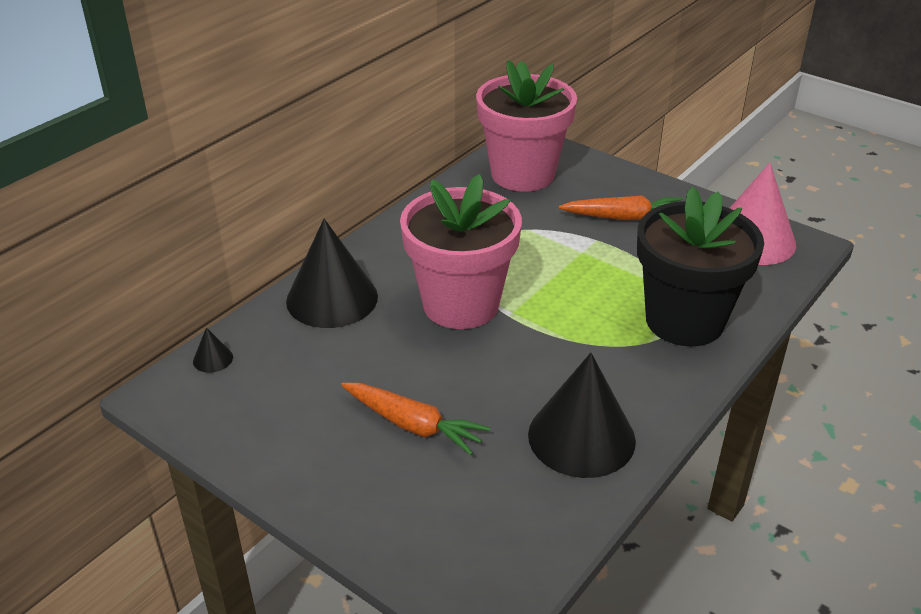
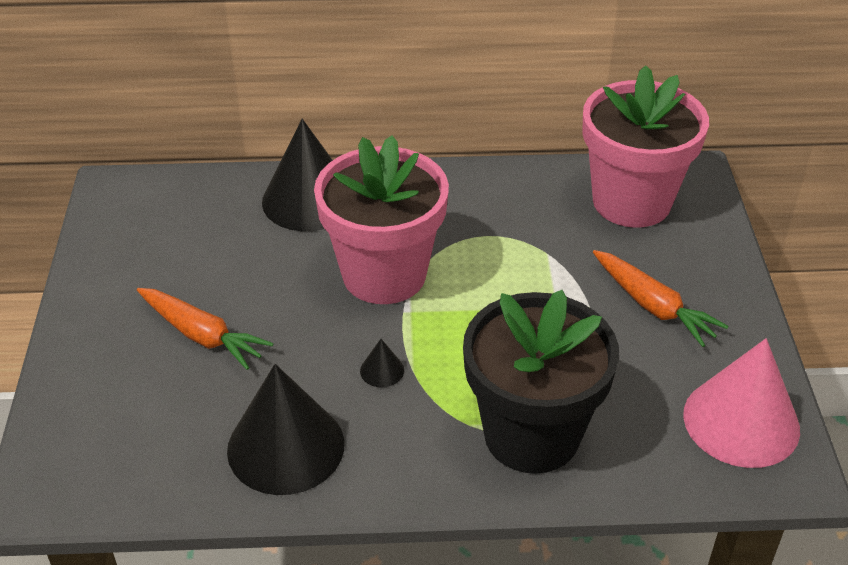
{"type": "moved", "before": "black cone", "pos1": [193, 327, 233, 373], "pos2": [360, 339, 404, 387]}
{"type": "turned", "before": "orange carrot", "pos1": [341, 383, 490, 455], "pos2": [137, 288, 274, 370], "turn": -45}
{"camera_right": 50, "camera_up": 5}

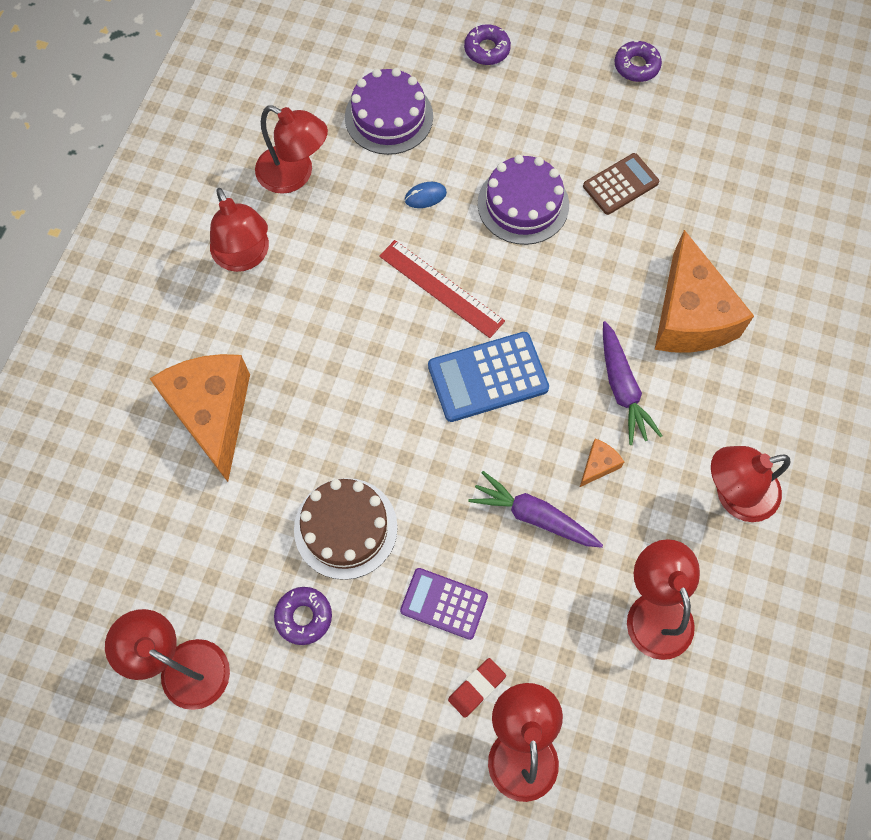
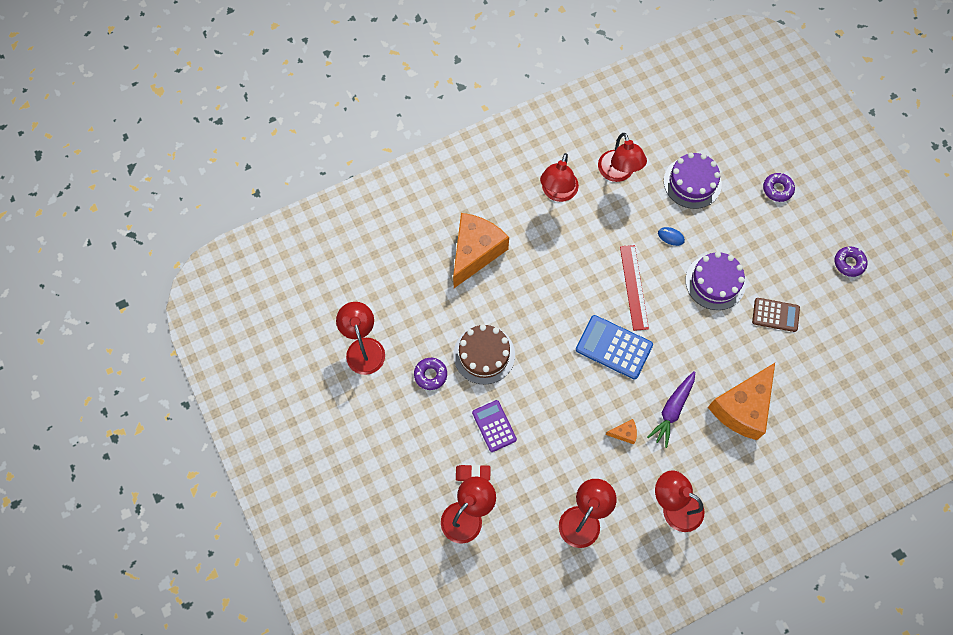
{"type": "removed", "before": "purple carrot", "pos1": [468, 471, 603, 548]}
{"camera_right": 45, "camera_up": 0}

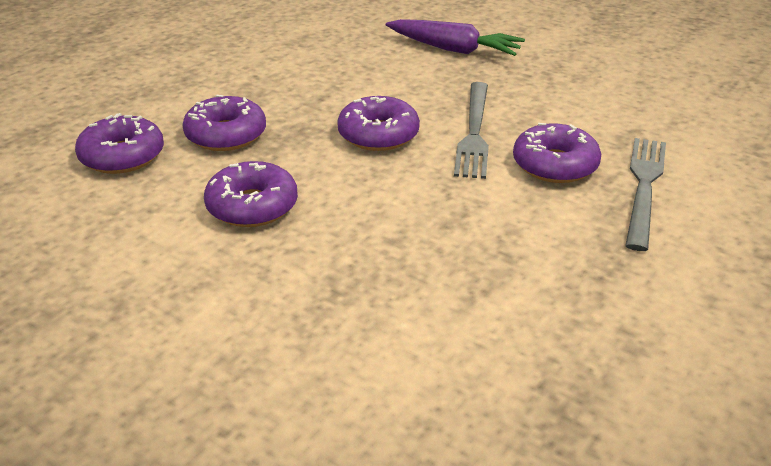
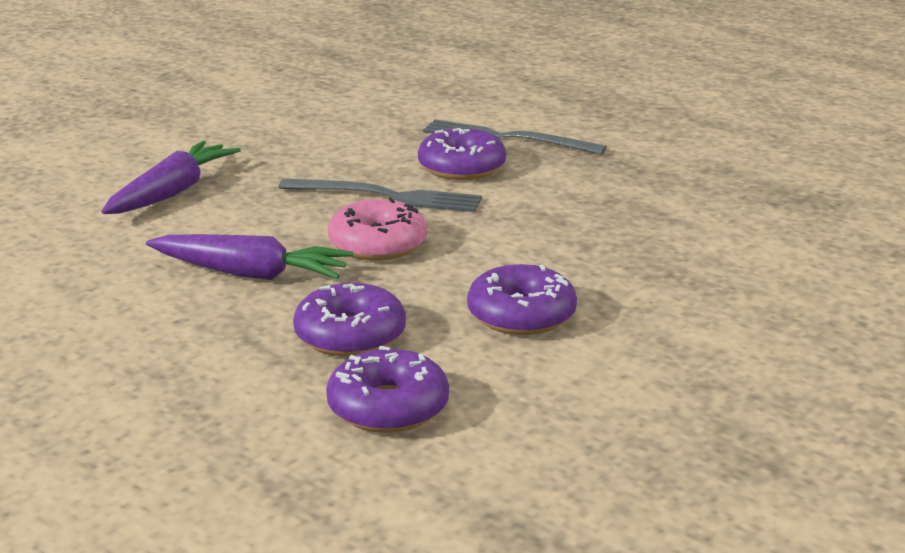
{"type": "recoloured", "before": "purple donut", "after": "pink donut", "pos1": [337, 96, 420, 151], "pos2": [328, 198, 427, 260]}
{"type": "added", "after": "purple carrot", "pos2": [146, 234, 353, 280]}
{"camera_right": -85, "camera_up": -10}

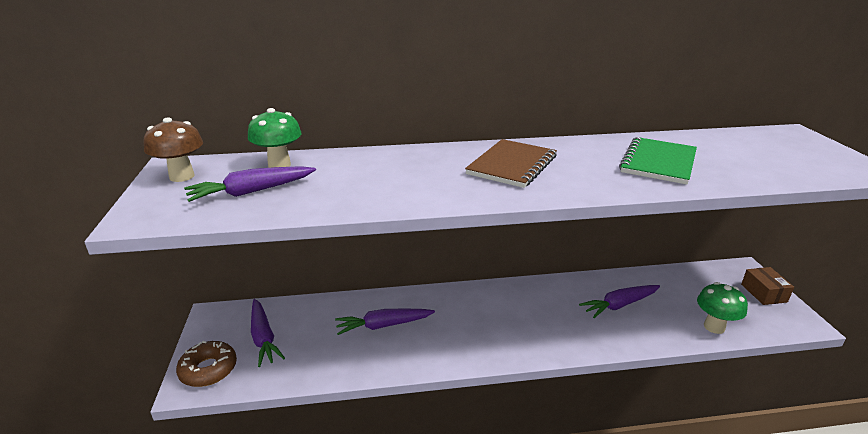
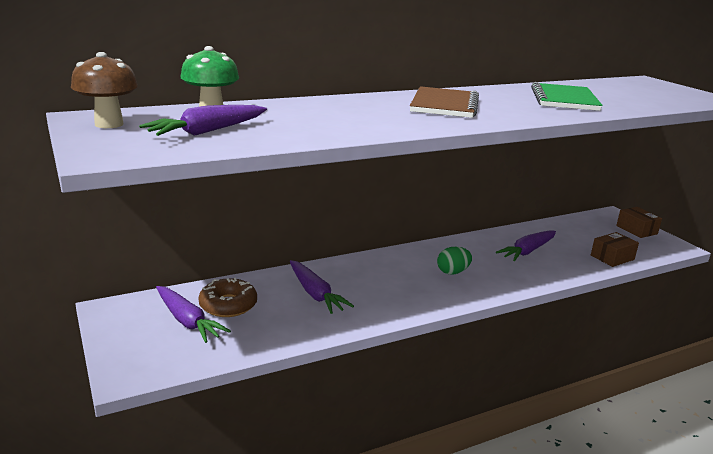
{"type": "replaced", "before": "green mushroom", "after": "brown box", "pos1": [697, 282, 748, 334], "pos2": [591, 232, 639, 267]}
{"type": "turned", "before": "purple carrot", "pos1": [335, 309, 435, 335], "pos2": [290, 260, 354, 314], "turn": -90}
{"type": "moved", "before": "brown donut", "pos1": [176, 341, 237, 387], "pos2": [198, 278, 257, 317]}
{"type": "added", "after": "green egg", "pos2": [437, 247, 472, 275]}
{"camera_right": -20, "camera_up": -5}

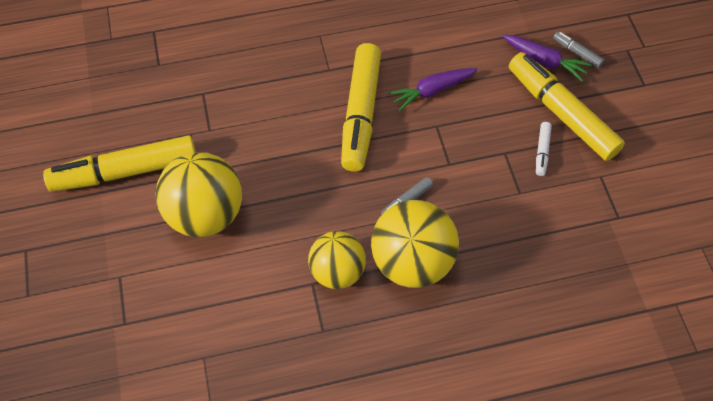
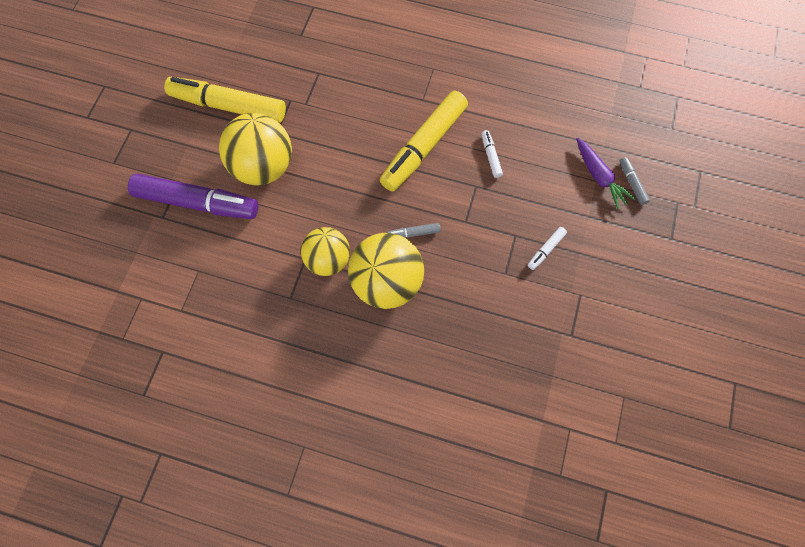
{"type": "removed", "before": "yellow marker", "pos1": [509, 52, 625, 161]}
{"type": "replaced", "before": "purple carrot", "after": "white marker", "pos1": [388, 68, 478, 111], "pos2": [481, 130, 503, 178]}
{"type": "added", "after": "purple marker", "pos2": [128, 173, 258, 219]}
{"camera_right": 30, "camera_up": 10}

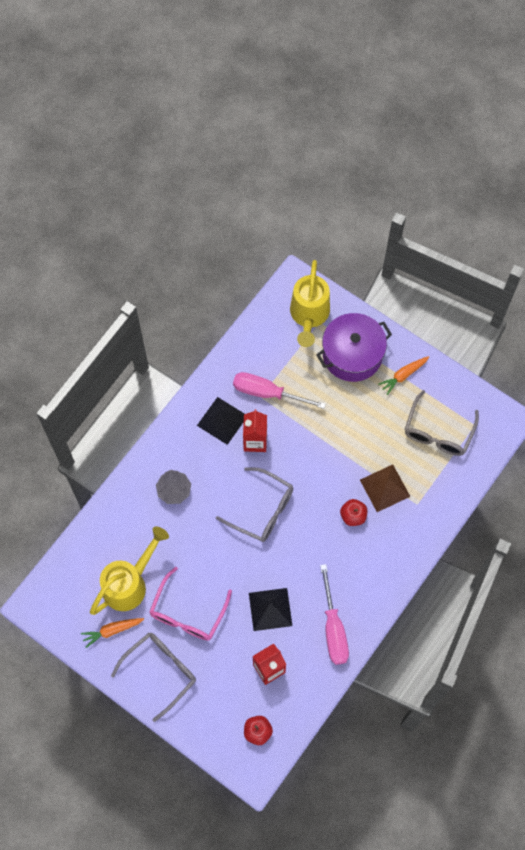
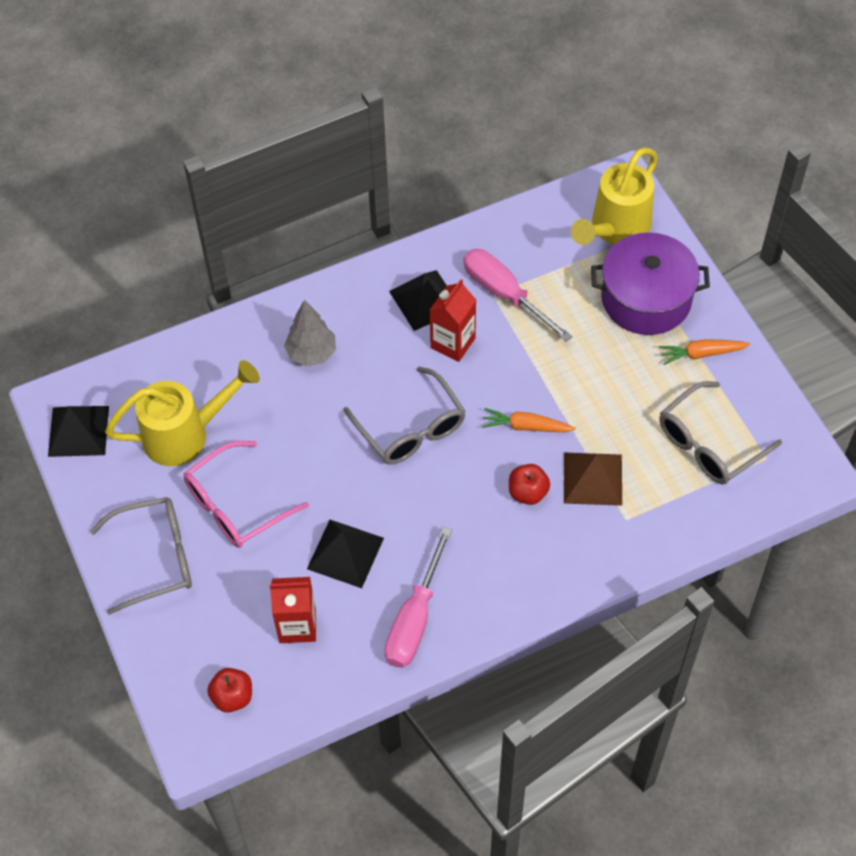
{"type": "moved", "before": "orange carrot", "pos1": [81, 618, 144, 648], "pos2": [482, 408, 576, 432]}
{"type": "added", "after": "black pyramid", "pos2": [48, 406, 109, 457]}
{"camera_right": 30, "camera_up": -10}

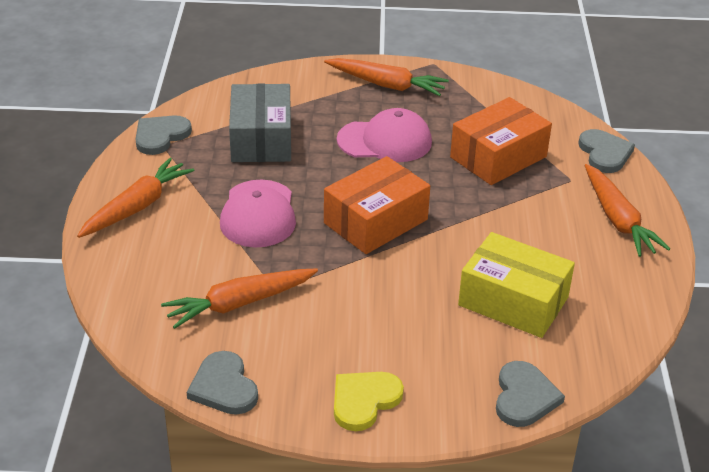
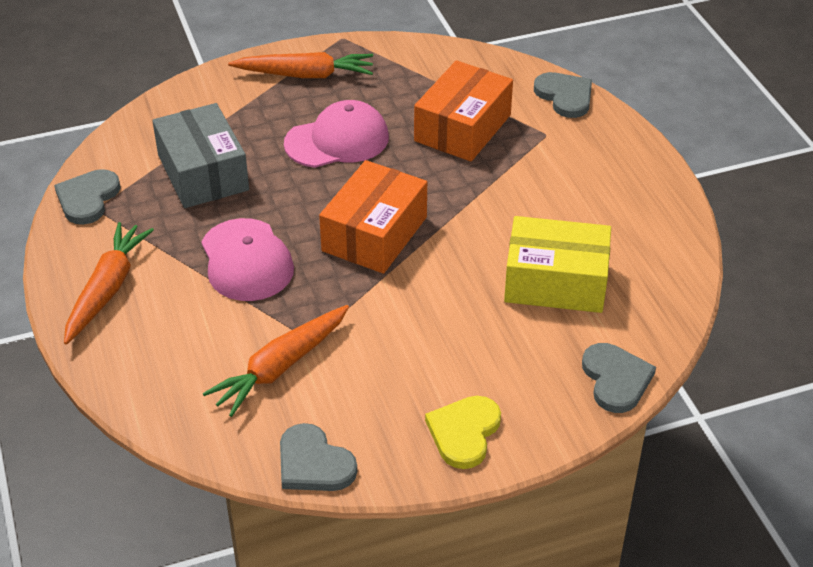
{"type": "removed", "before": "orange carrot", "pos1": [585, 164, 670, 257]}
{"camera_right": -20, "camera_up": 5}

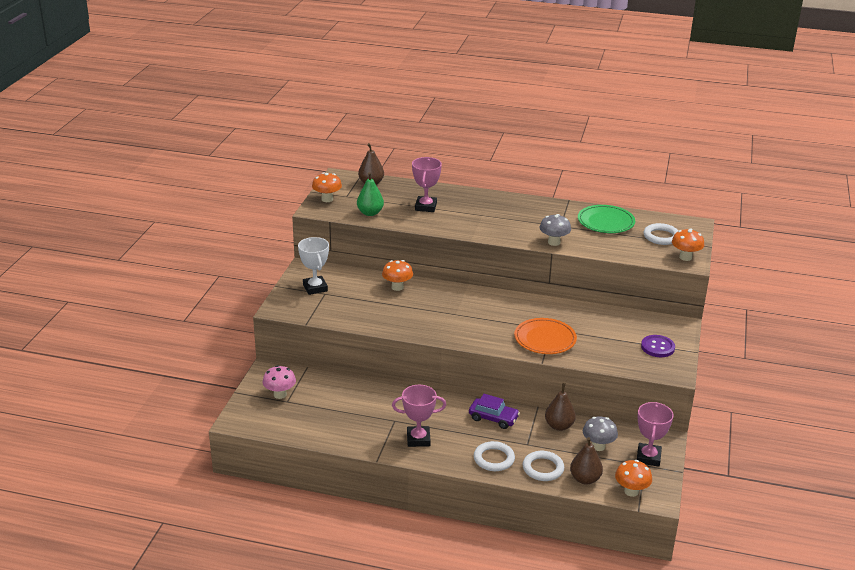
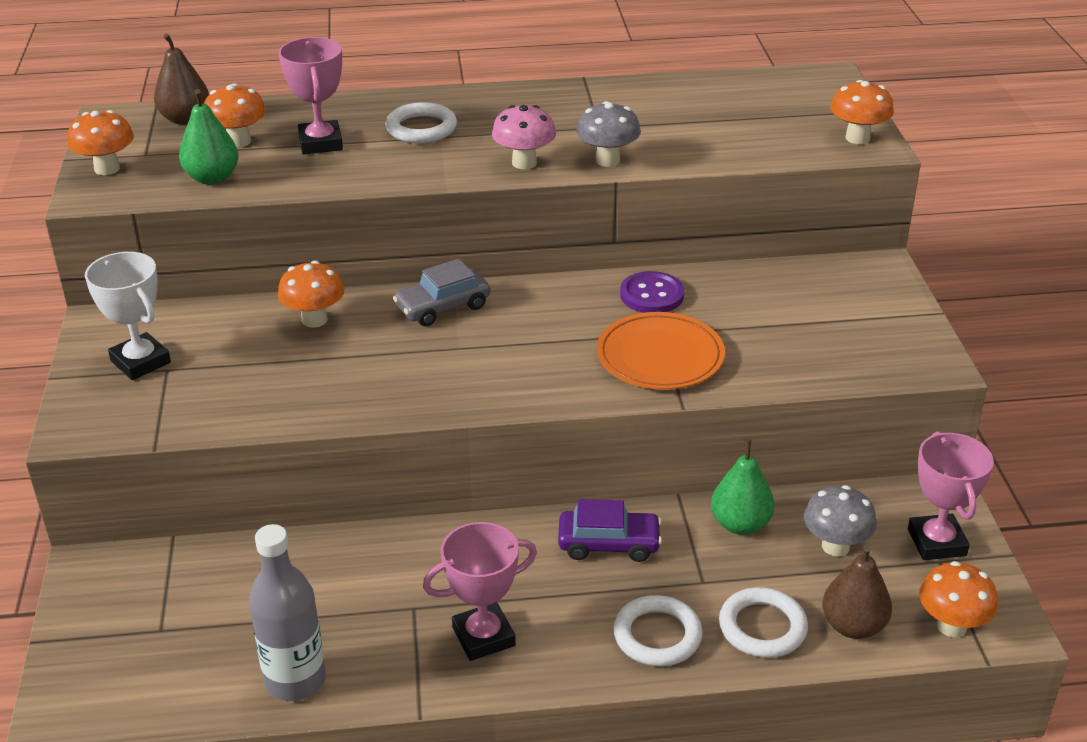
{"type": "removed", "before": "green plate", "pos1": [578, 205, 635, 233]}
{"type": "moved", "before": "white ring", "pos1": [644, 223, 678, 245], "pos2": [386, 102, 457, 143]}
{"type": "moved", "before": "purple button", "pos1": [641, 335, 675, 357], "pos2": [620, 271, 684, 313]}
{"type": "moved", "before": "pink mushroom", "pos1": [263, 365, 296, 399], "pos2": [492, 105, 556, 169]}
{"type": "recoloured", "before": "brown pear", "after": "green pear", "pos1": [545, 383, 576, 431], "pos2": [711, 439, 774, 535]}
{"type": "added", "after": "orange mushroom", "pos2": [204, 83, 266, 148]}
{"type": "added", "after": "grey car", "pos2": [393, 259, 490, 327]}
{"type": "added", "after": "grey bottle", "pos2": [249, 524, 326, 701]}
{"camera_right": -20, "camera_up": 5}

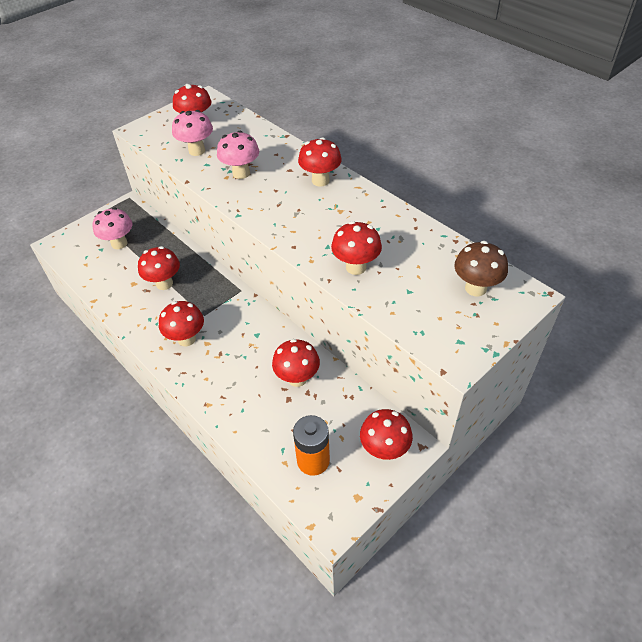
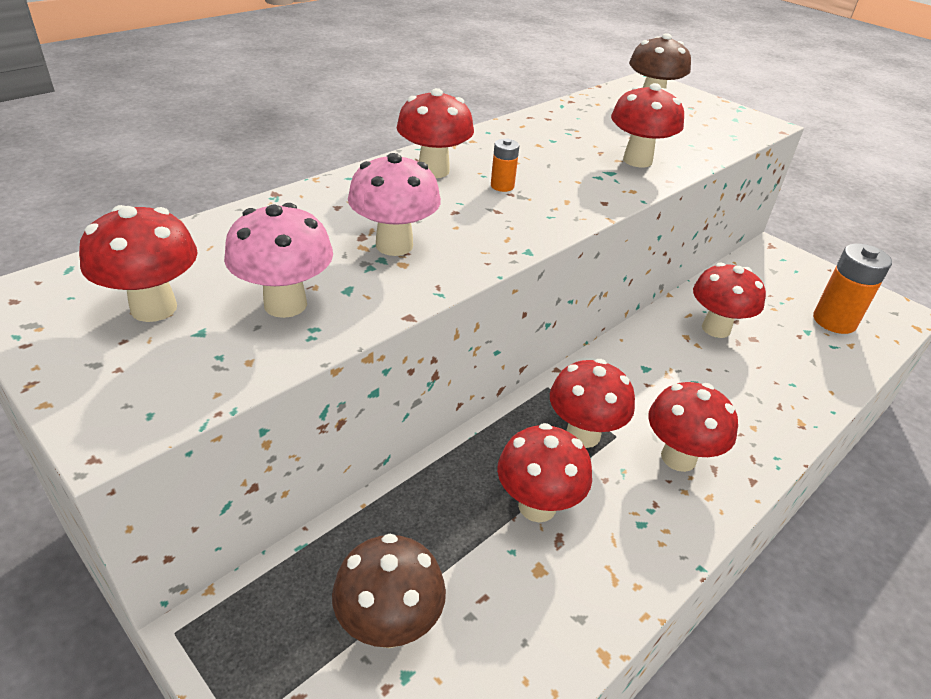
{"type": "recoloured", "before": "pink mushroom", "after": "brown mushroom", "pos1": [93, 207, 132, 249], "pos2": [332, 534, 446, 648]}
{"type": "moved", "before": "red mushroom", "pos1": [360, 409, 413, 460], "pos2": [550, 359, 635, 448]}
{"type": "added", "after": "orange battery", "pos2": [491, 138, 519, 192]}
{"camera_right": -95, "camera_up": -10}

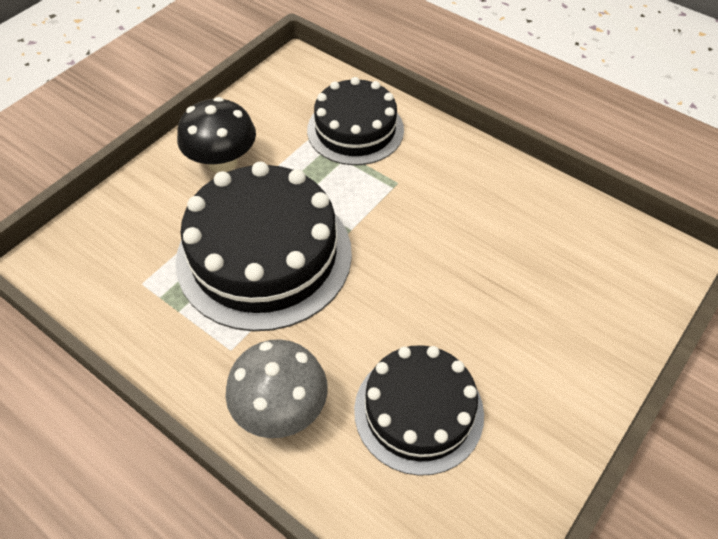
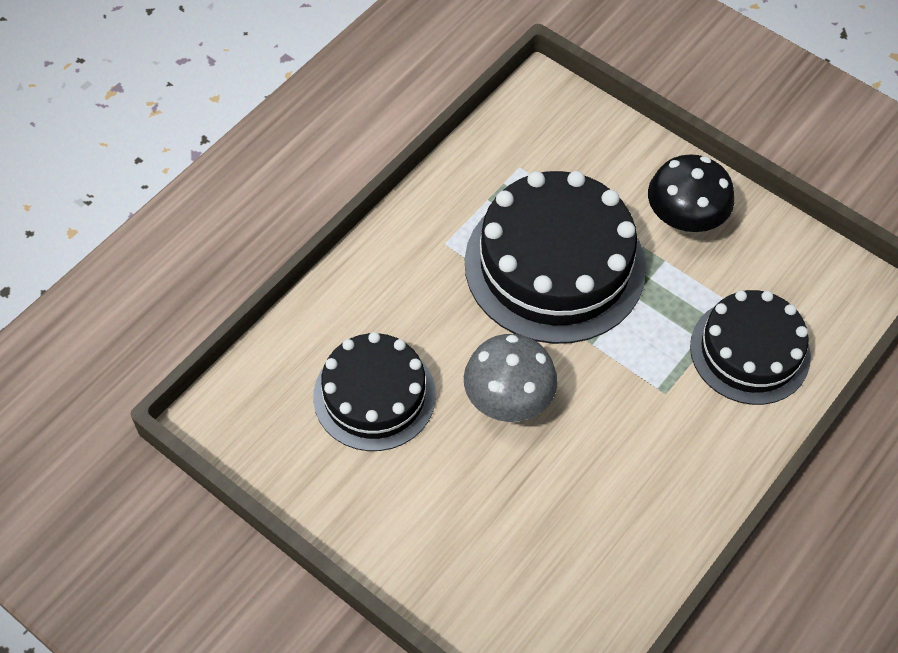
{"type": "moved", "before": "grey mushroom", "pos1": [226, 339, 328, 438], "pos2": [464, 334, 558, 422]}
{"camera_right": 90, "camera_up": 5}

